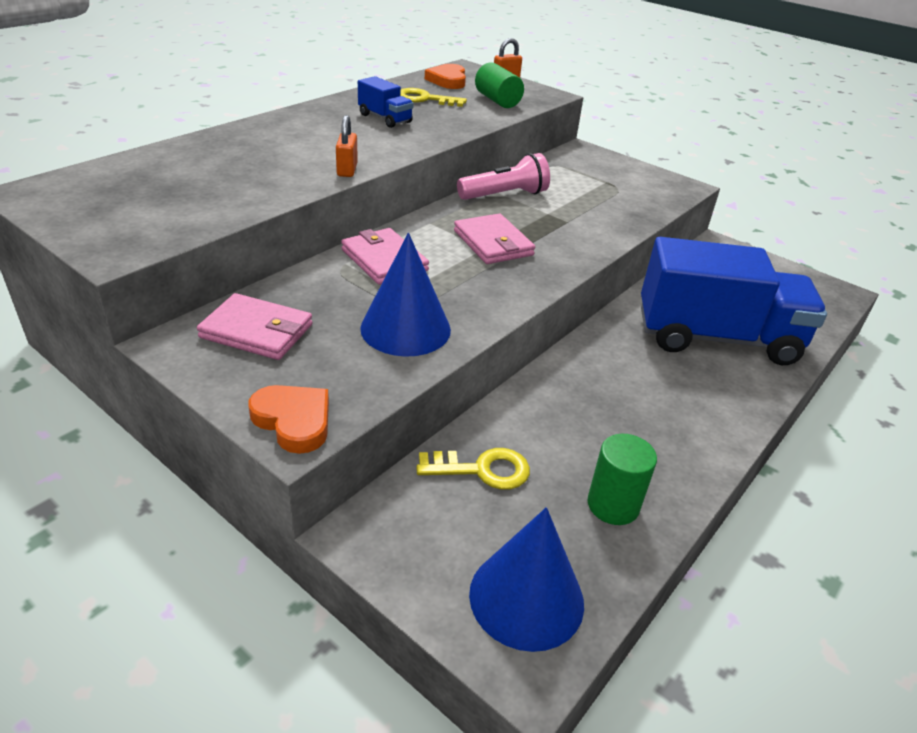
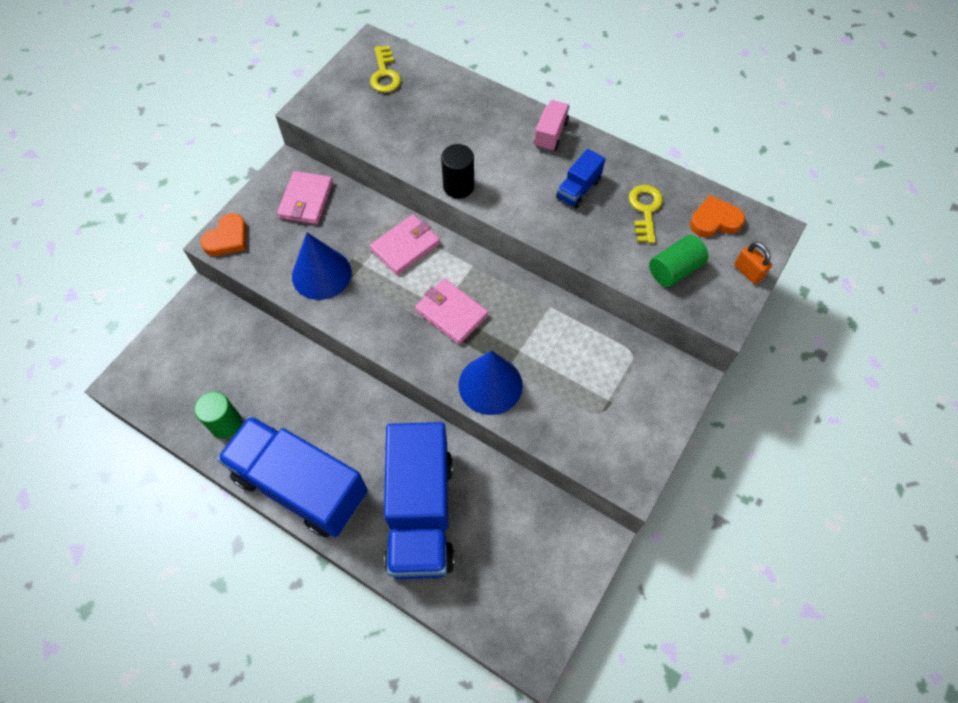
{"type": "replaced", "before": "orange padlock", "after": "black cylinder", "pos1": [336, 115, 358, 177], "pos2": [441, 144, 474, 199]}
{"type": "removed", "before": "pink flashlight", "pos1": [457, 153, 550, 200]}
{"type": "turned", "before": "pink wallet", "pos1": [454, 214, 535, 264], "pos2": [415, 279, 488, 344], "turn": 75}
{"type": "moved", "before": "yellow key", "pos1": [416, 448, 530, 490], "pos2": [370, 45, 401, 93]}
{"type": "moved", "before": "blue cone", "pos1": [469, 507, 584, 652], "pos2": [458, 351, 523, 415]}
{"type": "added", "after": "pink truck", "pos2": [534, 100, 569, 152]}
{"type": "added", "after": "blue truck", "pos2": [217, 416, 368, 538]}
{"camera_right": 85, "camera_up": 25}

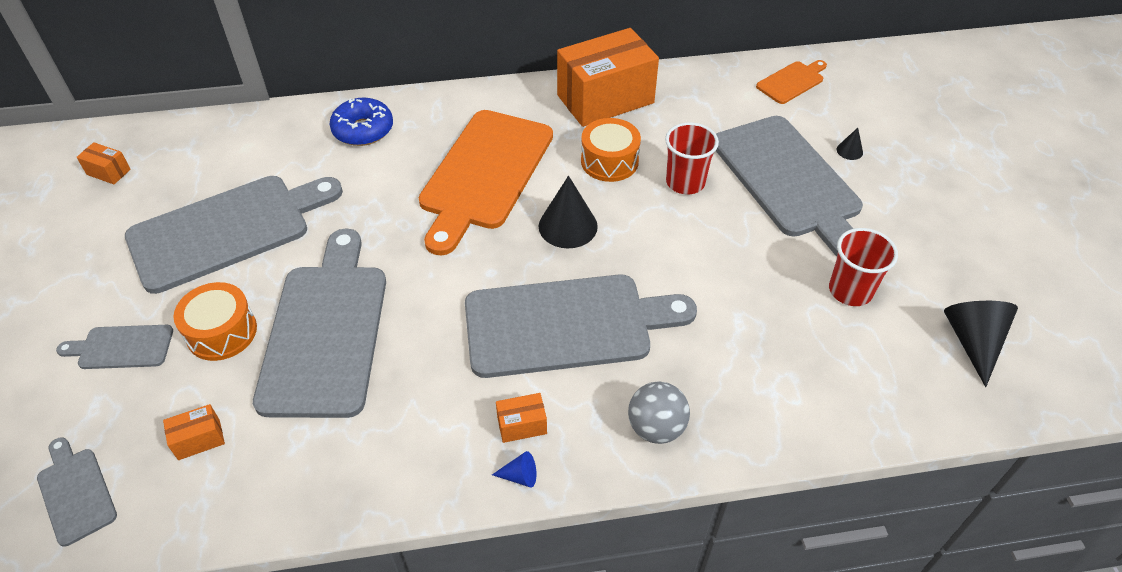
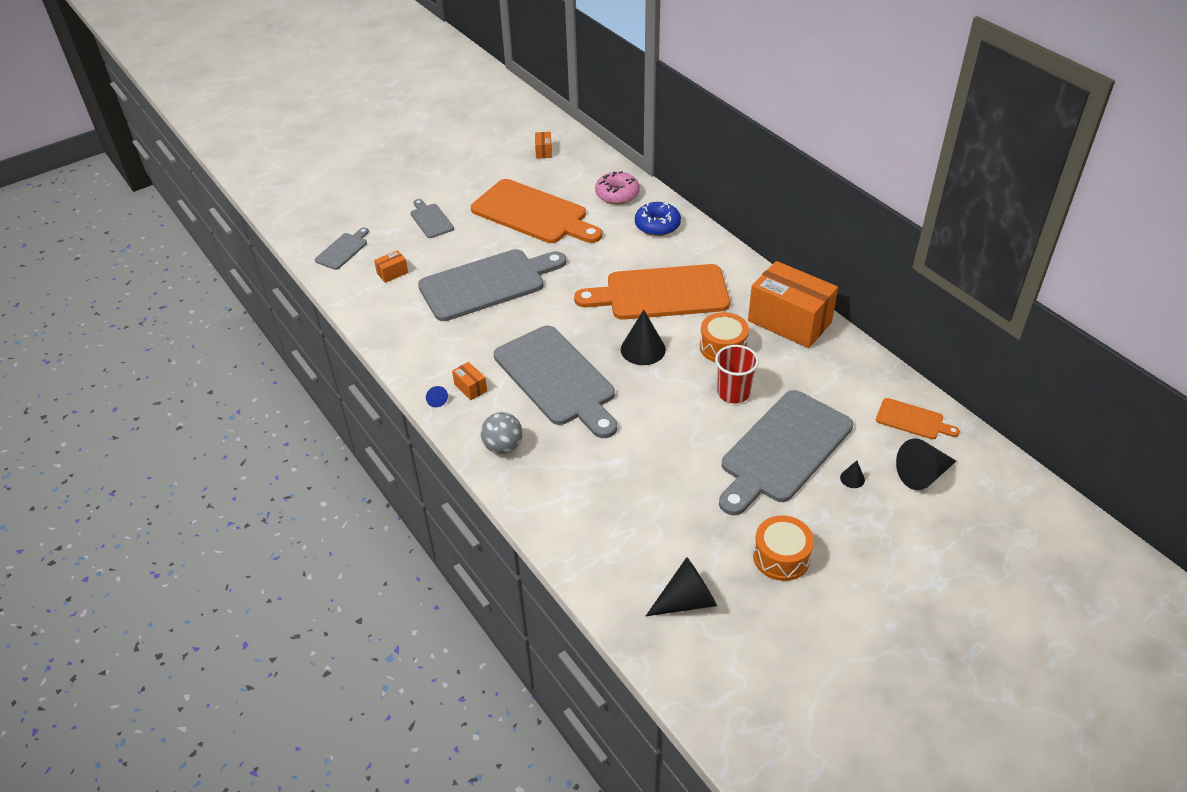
{"type": "recoloured", "before": "grey cutting board", "after": "orange cutting board", "pos1": [125, 176, 343, 294], "pos2": [471, 179, 602, 243]}
{"type": "removed", "before": "red cup", "pos1": [829, 228, 898, 306]}
{"type": "moved", "before": "orange drum", "pos1": [174, 282, 257, 361], "pos2": [753, 515, 814, 581]}
{"type": "turned", "before": "orange box", "pos1": [163, 404, 225, 460], "pos2": [374, 250, 408, 283], "turn": -75}
{"type": "added", "after": "pink donut", "pos2": [595, 171, 640, 204]}
{"type": "added", "after": "black cone", "pos2": [896, 438, 956, 490]}
{"camera_right": 65, "camera_up": -5}

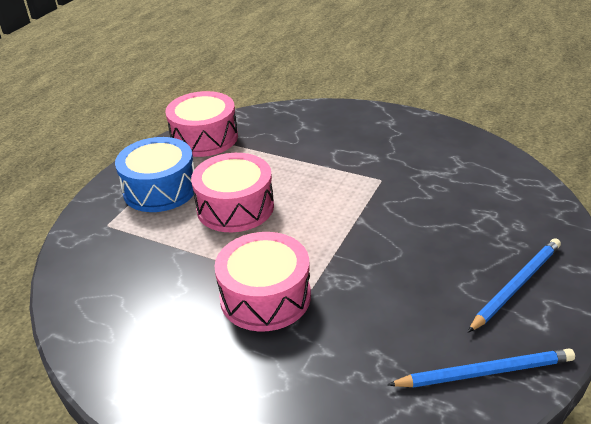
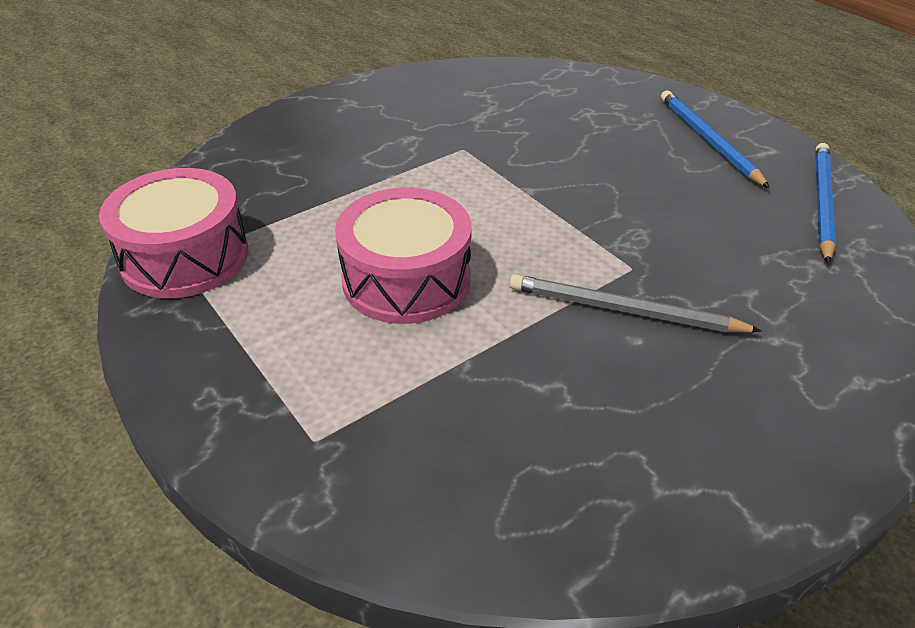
{"type": "removed", "before": "blue drum", "pos1": [115, 137, 195, 212]}
{"type": "replaced", "before": "pink drum", "after": "grey pencil", "pos1": [214, 232, 311, 331], "pos2": [509, 274, 762, 332]}
{"camera_right": -65, "camera_up": 5}

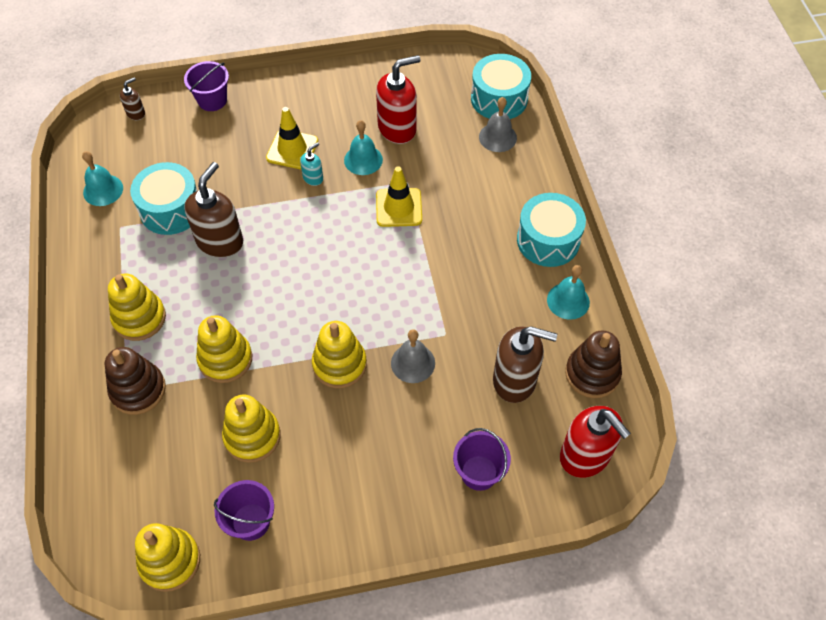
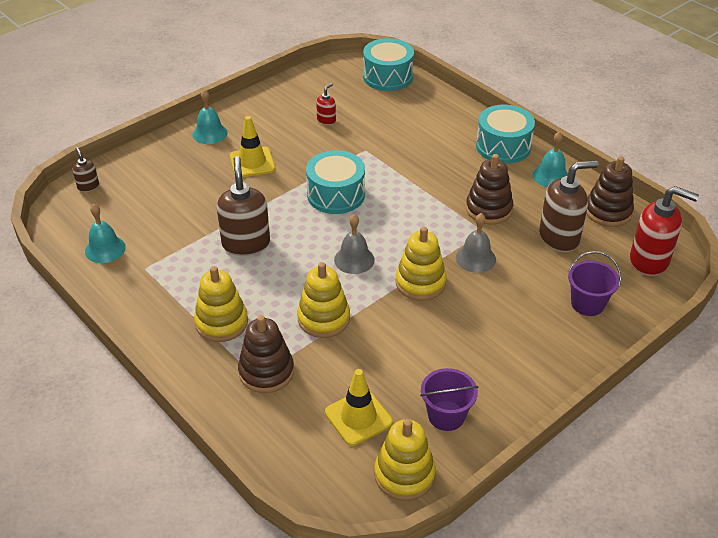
{"type": "resized", "before": "red soap dispenser", "pos1": [376, 55, 420, 144], "pos2": [316, 83, 336, 125], "scale": 0.49}
{"type": "removed", "before": "purple bucket", "pos1": [184, 61, 229, 111]}
{"type": "turned", "before": "brown soap dispenser", "pos1": [120, 77, 145, 120], "pos2": [73, 147, 99, 192], "turn": -45}
{"type": "moved", "before": "grey bell", "pos1": [479, 97, 517, 152], "pos2": [334, 214, 375, 274]}
{"type": "moved", "before": "turquoise bell", "pos1": [344, 120, 383, 175], "pos2": [193, 90, 228, 144]}
{"type": "removed", "before": "turquoise soap dispenser", "pos1": [300, 142, 323, 186]}
{"type": "moved", "before": "turquoise drum", "pos1": [130, 162, 198, 235], "pos2": [306, 150, 365, 214]}
{"type": "moved", "before": "yellow traffic cone", "pos1": [376, 166, 422, 227], "pos2": [325, 369, 393, 446]}
{"type": "removed", "before": "yellow stacking toy", "pos1": [222, 395, 281, 463]}
{"type": "added", "after": "brown stacking toy", "pos2": [466, 154, 513, 224]}
{"camera_right": -30, "camera_up": -15}

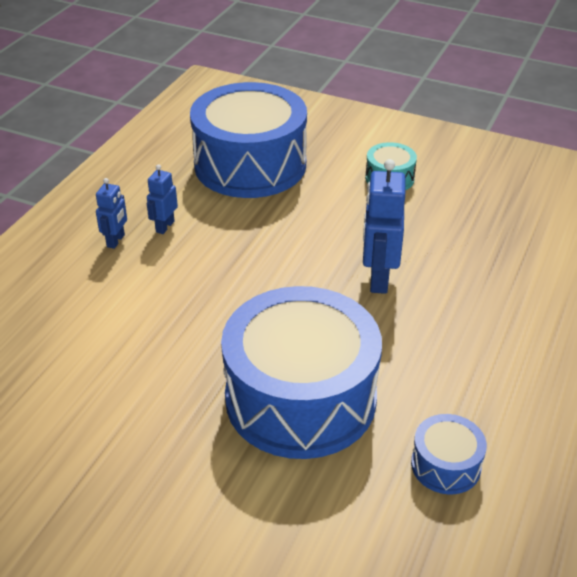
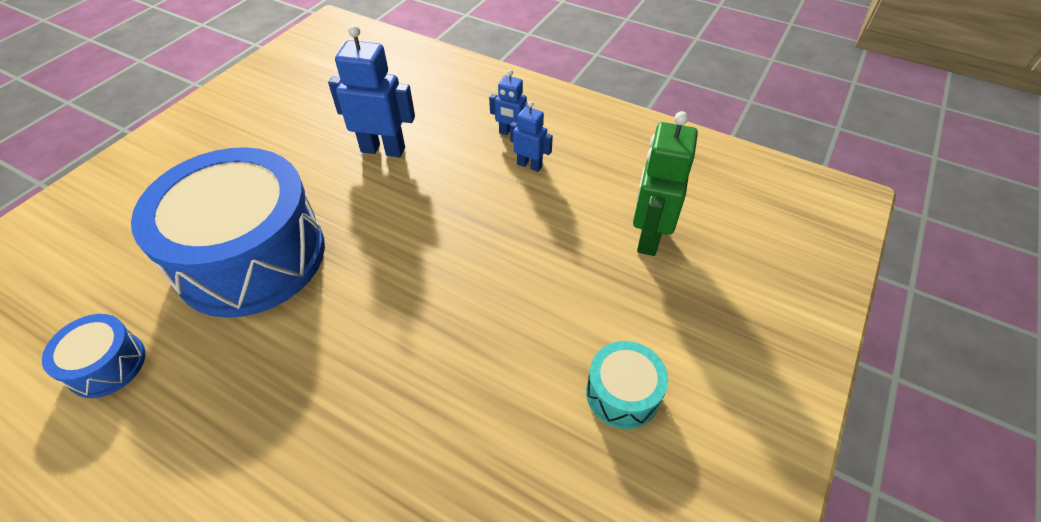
{"type": "replaced", "before": "blue drum", "after": "green robot", "pos1": [190, 82, 307, 198], "pos2": [633, 111, 698, 256]}
{"type": "moved", "before": "blue robot", "pos1": [363, 159, 405, 294], "pos2": [328, 25, 415, 157]}
{"camera_right": 95, "camera_up": 10}

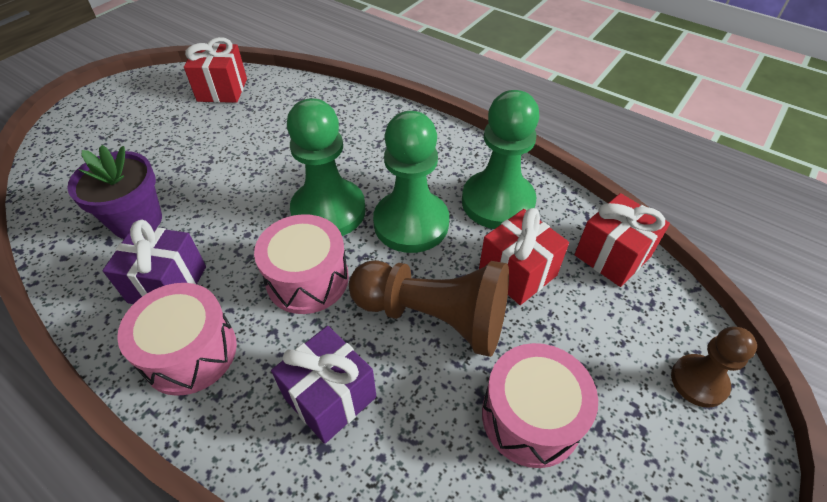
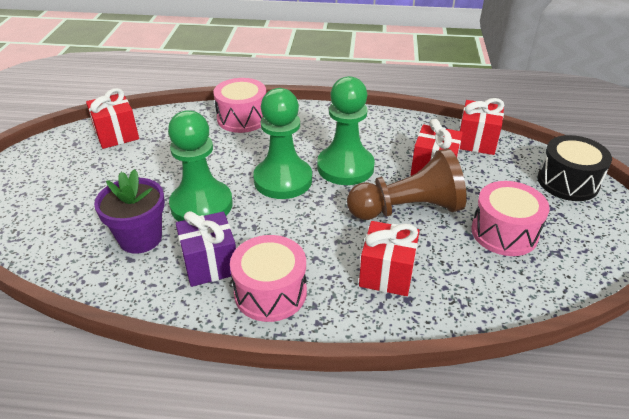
{"type": "moved", "before": "green pawn", "pos1": [462, 90, 539, 229], "pos2": [168, 110, 233, 222]}
{"type": "moved", "before": "pink drum", "pos1": [254, 214, 349, 314], "pos2": [213, 78, 266, 133]}
{"type": "recoloured", "before": "purple gift", "after": "red gift", "pos1": [271, 326, 377, 444], "pos2": [359, 221, 420, 296]}
{"type": "replaced", "before": "brown pawn", "after": "black drum", "pos1": [671, 326, 757, 408], "pos2": [538, 135, 612, 201]}
{"camera_right": -30, "camera_up": -10}

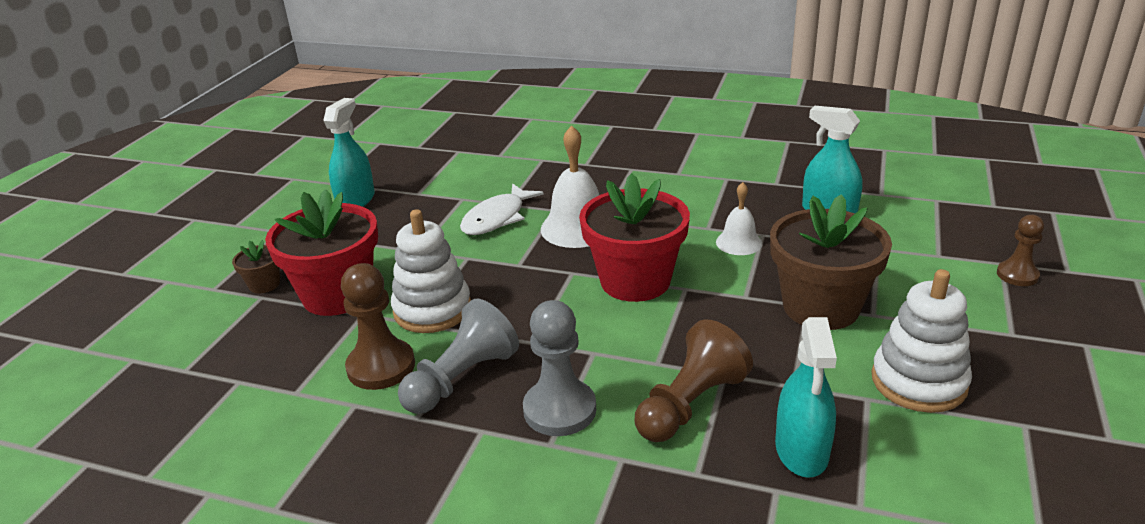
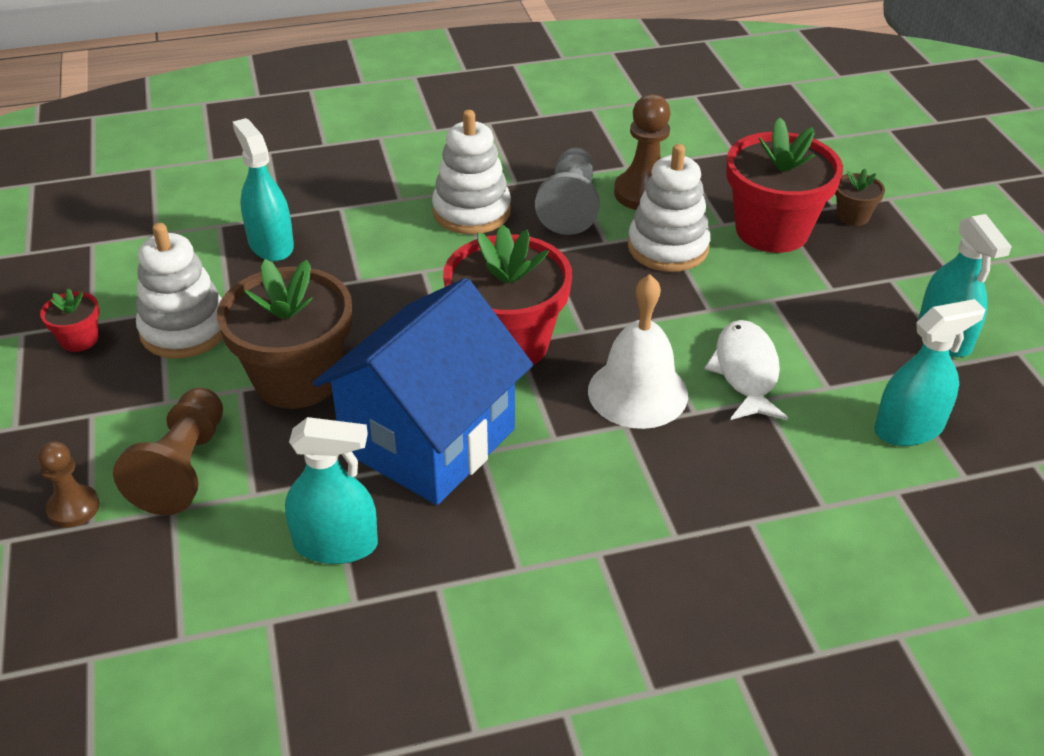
{"type": "replaced", "before": "white bell", "after": "blue house", "pos1": [716, 182, 762, 255], "pos2": [313, 278, 533, 505]}
{"type": "replaced", "before": "grey pawn", "after": "white stacking toy", "pos1": [523, 300, 596, 436], "pos2": [432, 110, 511, 234]}
{"type": "moved", "before": "brown pawn", "pos1": [635, 320, 753, 442], "pos2": [113, 388, 223, 515]}
{"type": "added", "after": "red flower pot", "pos2": [40, 288, 100, 352]}
{"type": "added", "after": "turquoise spray bottle", "pos2": [874, 299, 986, 446]}
{"camera_right": 145, "camera_up": 10}

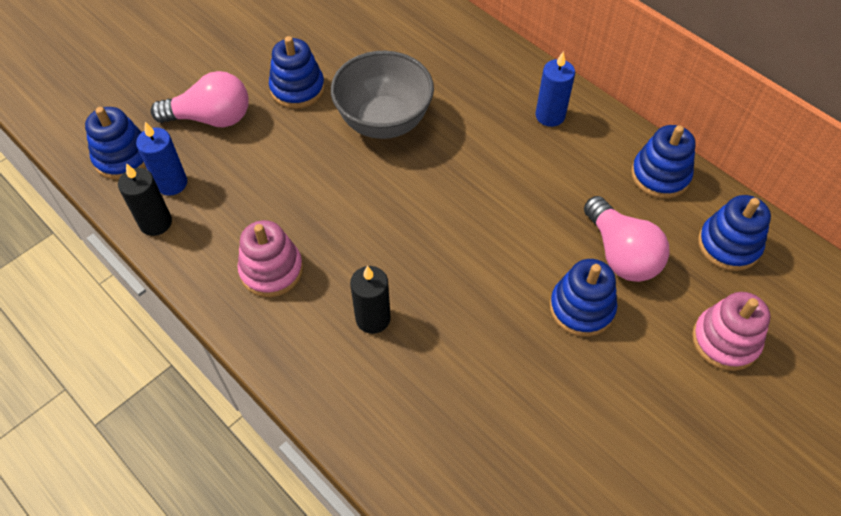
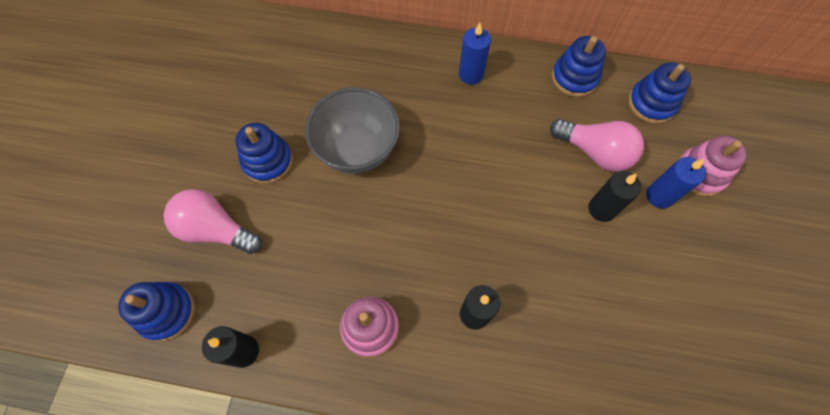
{"type": "turned", "before": "pink light bulb", "pos1": [151, 71, 249, 127], "pos2": [164, 189, 262, 254], "turn": -120}
{"type": "moved", "before": "blue candle", "pos1": [136, 122, 187, 196], "pos2": [646, 157, 706, 208]}
{"type": "replaced", "before": "blue stacking toy", "after": "black candle", "pos1": [550, 259, 617, 337], "pos2": [588, 171, 641, 222]}
{"camera_right": -35, "camera_up": 10}

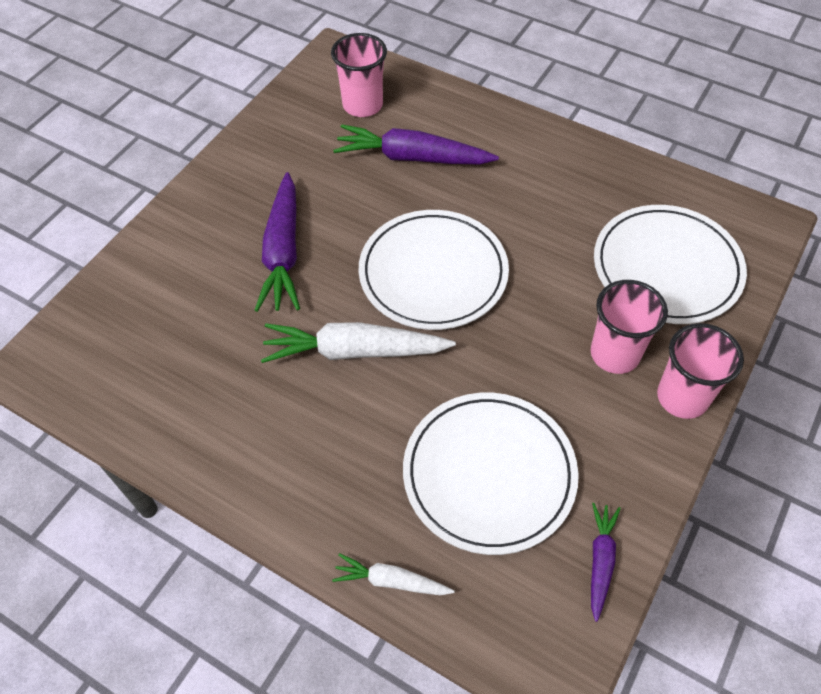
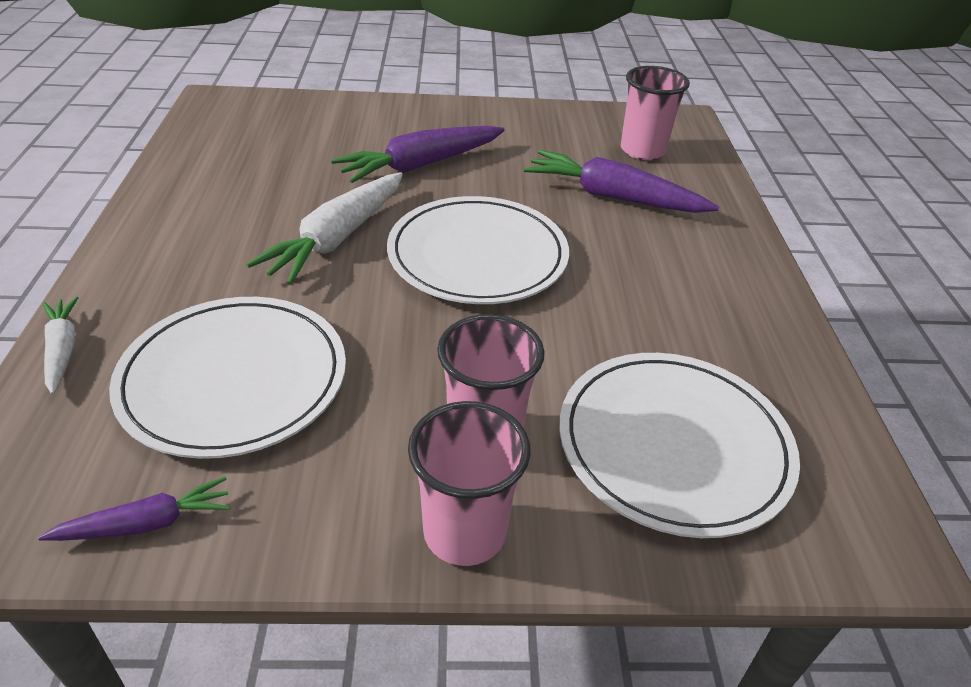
{"type": "turned", "before": "purple carrot", "pos1": [333, 124, 499, 164], "pos2": [524, 150, 719, 213], "turn": -45}
{"type": "turned", "before": "white carrot", "pos1": [261, 322, 456, 363], "pos2": [246, 172, 403, 285], "turn": -120}
{"camera_right": 55, "camera_up": -15}

